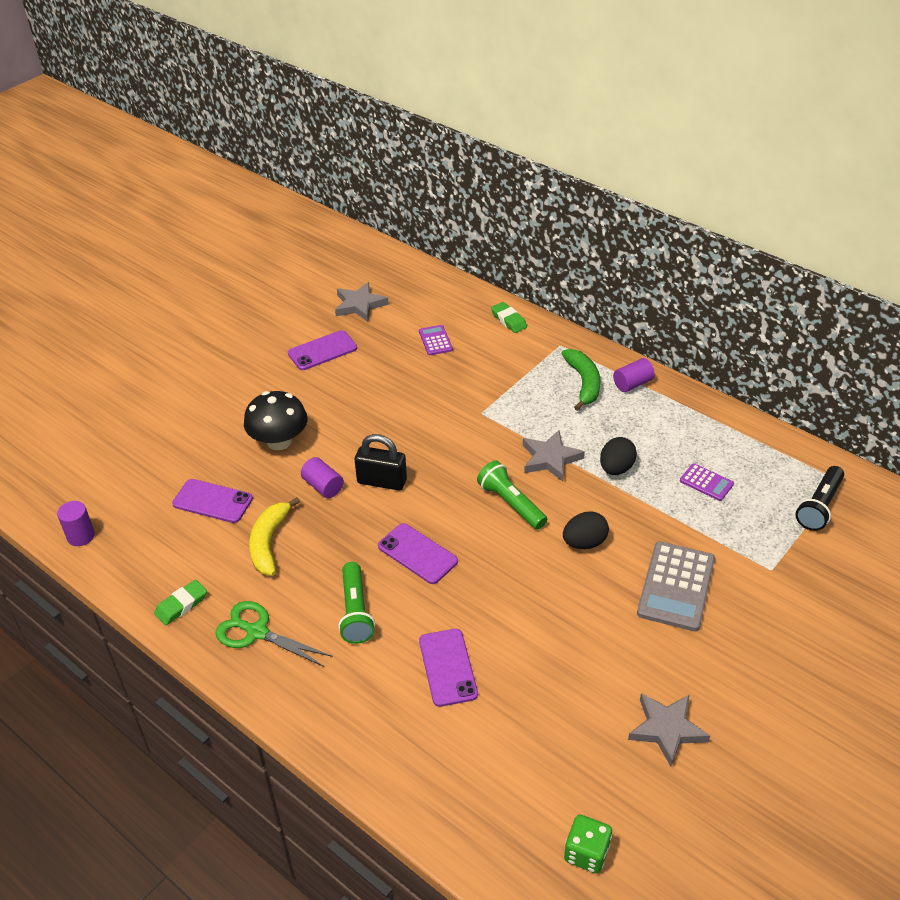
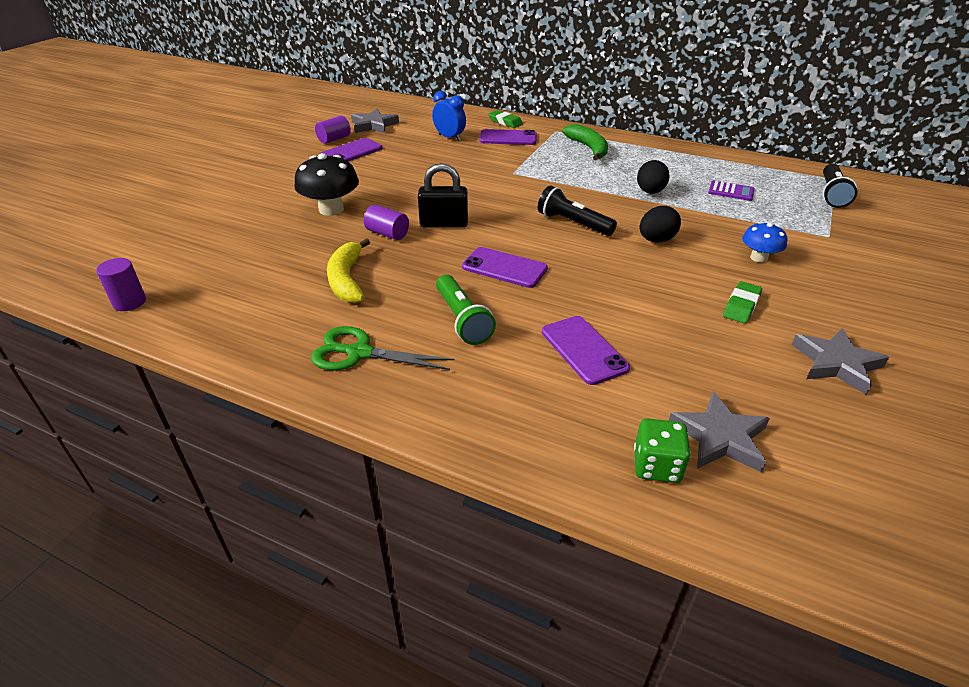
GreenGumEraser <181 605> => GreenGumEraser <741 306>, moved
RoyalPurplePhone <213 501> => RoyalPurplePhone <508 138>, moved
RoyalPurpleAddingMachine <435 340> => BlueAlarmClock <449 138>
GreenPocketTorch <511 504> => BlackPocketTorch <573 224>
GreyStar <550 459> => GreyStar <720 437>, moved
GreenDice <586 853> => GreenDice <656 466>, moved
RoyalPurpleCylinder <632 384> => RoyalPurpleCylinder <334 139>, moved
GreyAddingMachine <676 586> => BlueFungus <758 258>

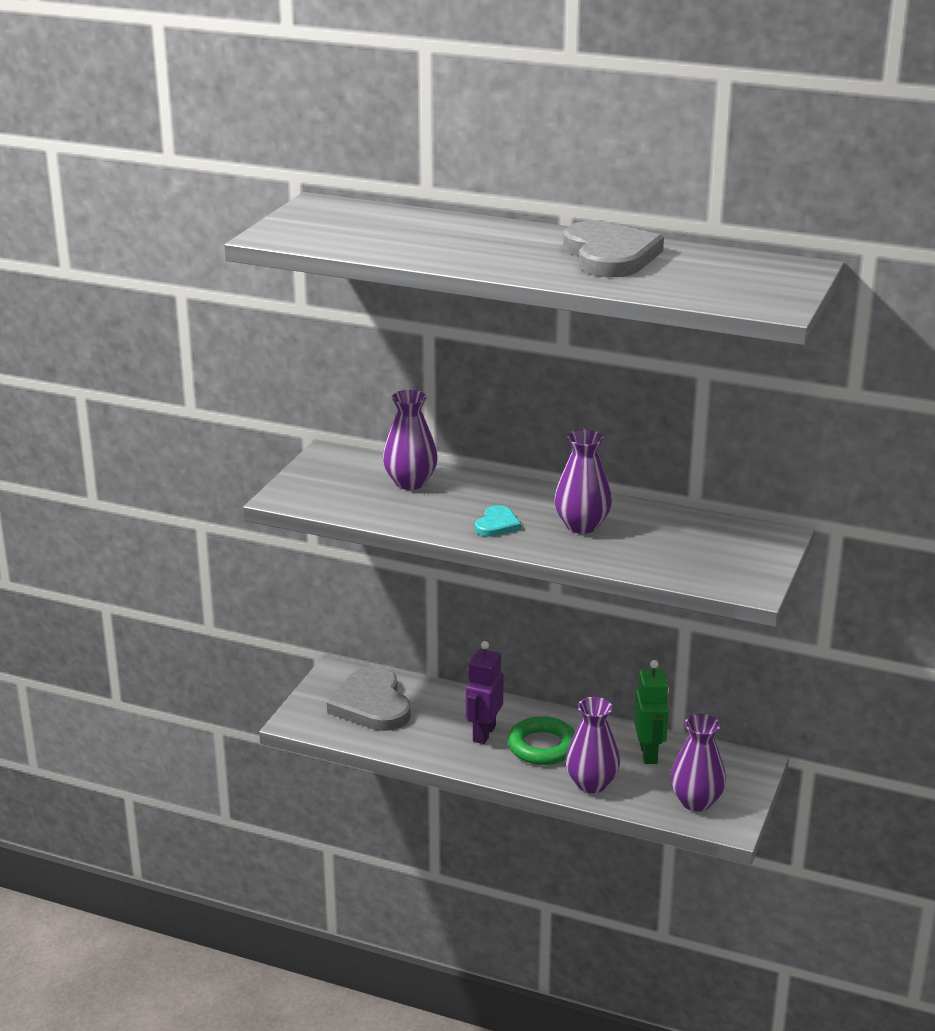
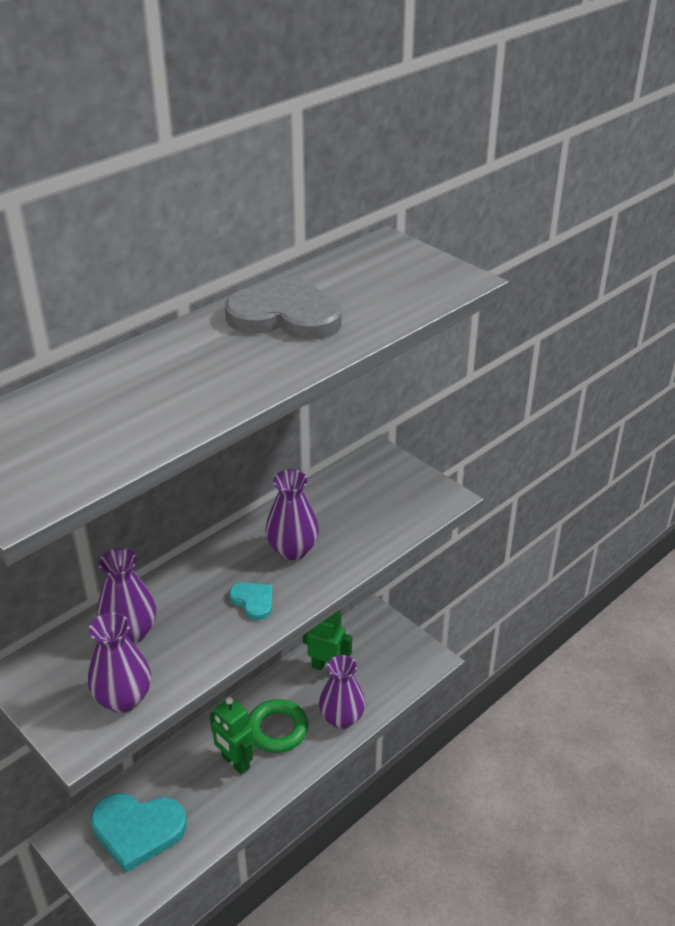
GreyHeart <371 704> => TealHeart <137 830>
RoyalPurpleRobotFigure <483 733> => GreenRobotFigure <235 762>
RoyalPurpleVase <696 801> => RoyalPurpleVase <123 699>, moved

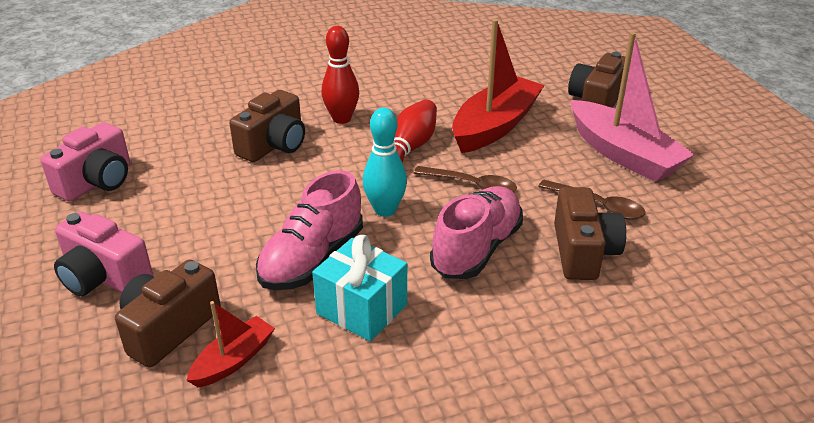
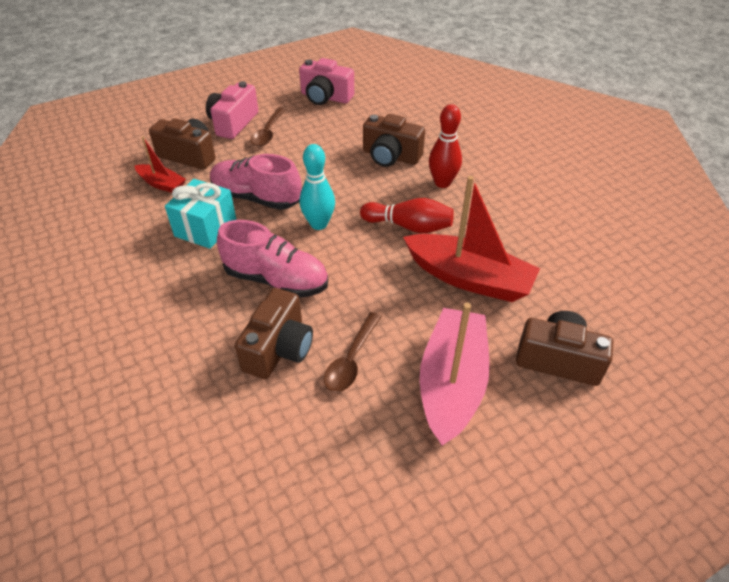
DarkBrownSpoon <472 186> => DarkBrownSpoon <268 132>, moved
DarkBrownCamera <583 252> => DarkBrownCamera <279 349>, 60 degrees counterclockwise
RosySailboat <623 154> => RosySailboat <451 383>, 150 degrees clockwise

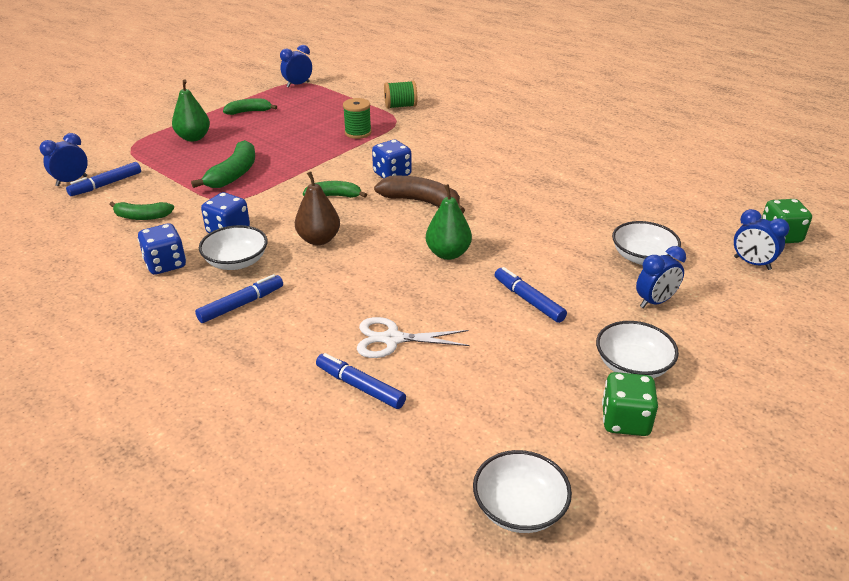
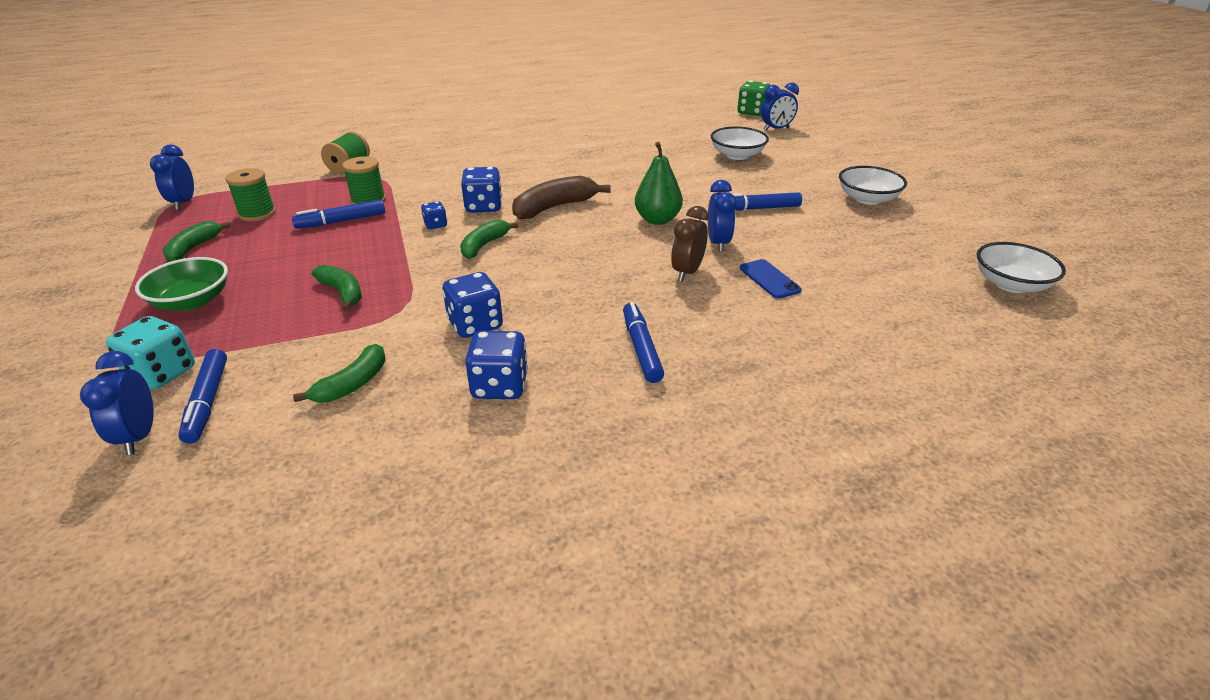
GreenPear <193 138> => GreenBowl <192 301>
GreenToyBanana <233 174> => GreenToyBanana <342 293>, x0.65
PureWhiteBowl <236 262> => nothing
DarkBrownPear <319 239> => nothing
BlueFeltPen <360 386> => BlueFeltPen <341 221>, moved
PureWhiteShears <392 339> => BluePhone <769 279>
GreenDice <625 421> => nothing
BlueAlarmClock <655 302> => BlueAlarmClock <718 243>, moved
nothing => TealDice <162 373>
nothing => GreenSpool <257 214>
nothing => BlueDice <435 225>
nothing => DarkBrownAlarmClock <687 272>

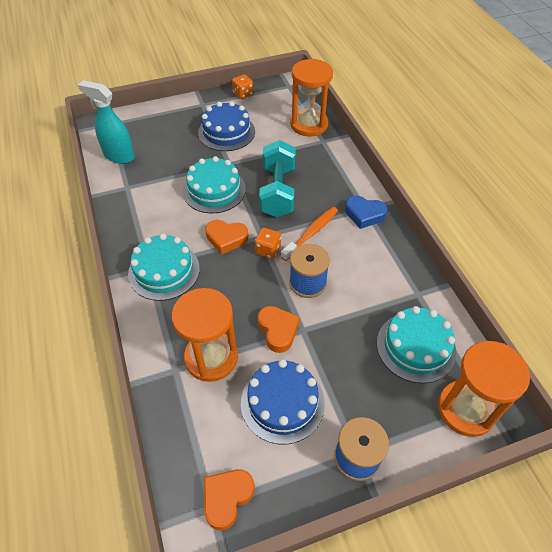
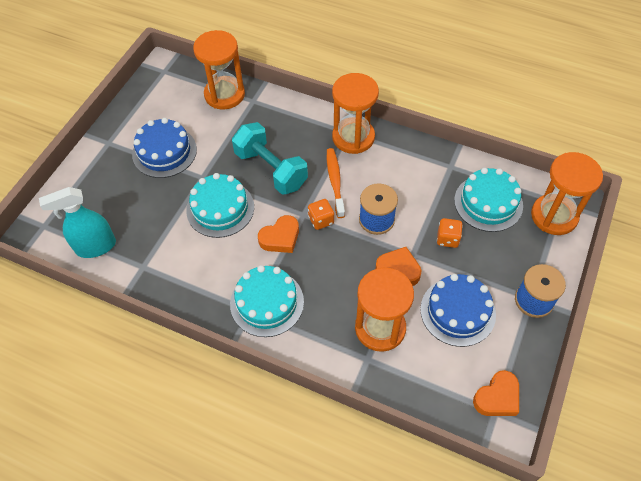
OrangeHeart <227 498> => OrangeHeart <497 397>, 120 degrees counterclockwise
OrangeDice <243 94> => OrangeDice <447 239>, moved
BlueHeart <364 214> => OrangeSandglass <353 137>

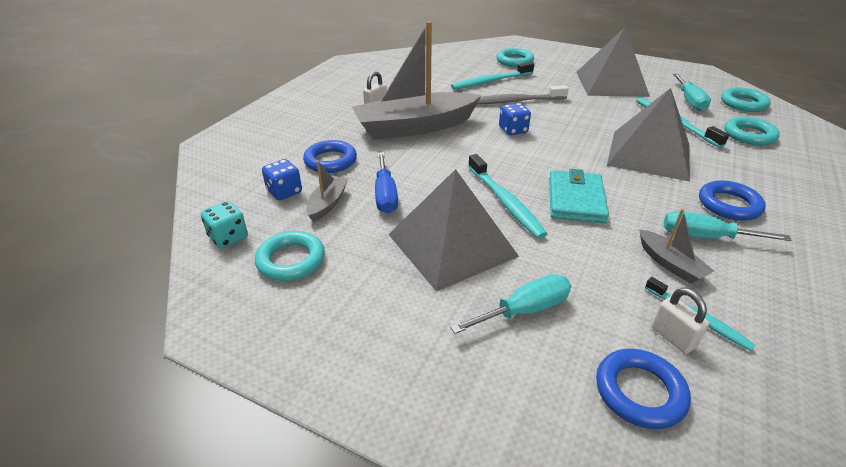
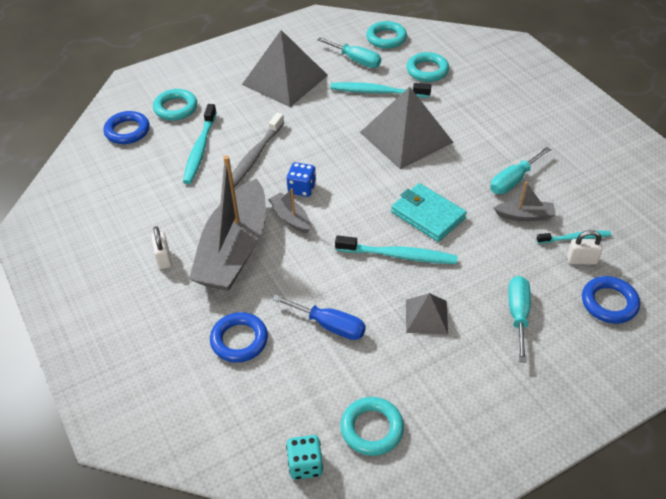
BlueDice <284 192> => nothing
GreySailboat <328 203> => GreySailboat <290 218>, moved
GreySolidPyramid <452 245> => GreySolidPyramid <426 316>, x0.50
BlueRing <729 205> => BlueRing <127 131>, moved

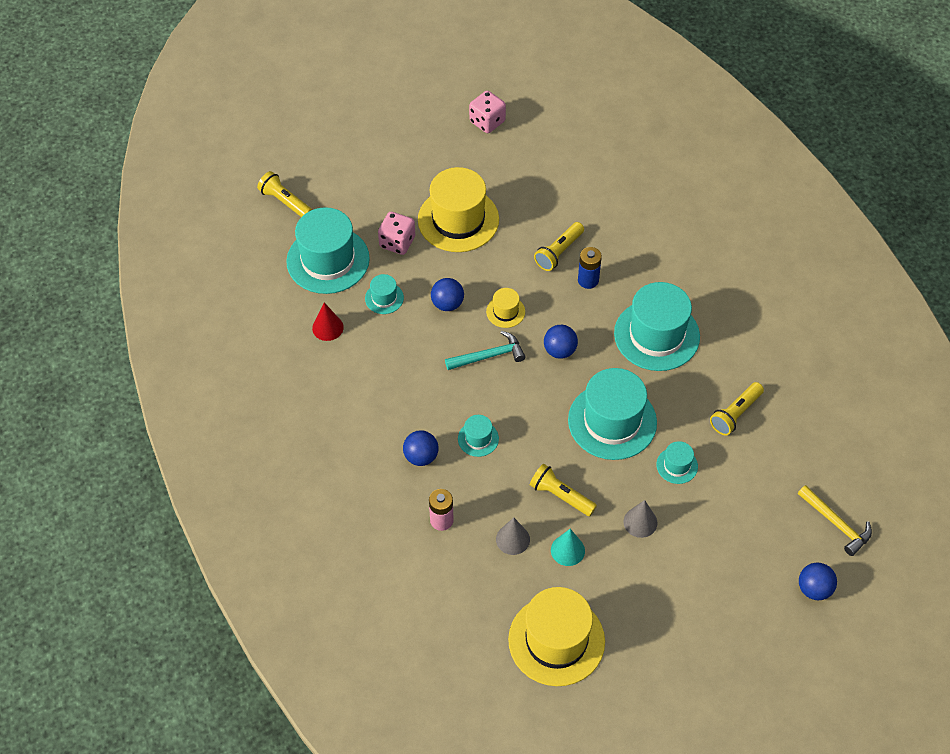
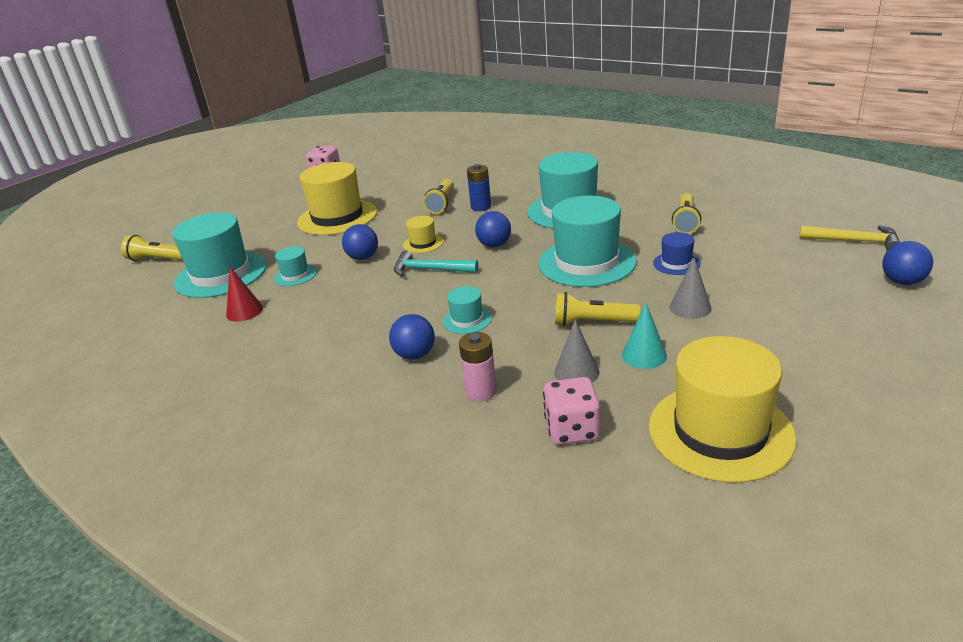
RosyDice <397 242> => RosyDice <572 430>, moved
TealHammer <489 356> => TealHammer <430 270>, 120 degrees counterclockwise
TealTallHat <677 465> => BlueTallHat <676 263>

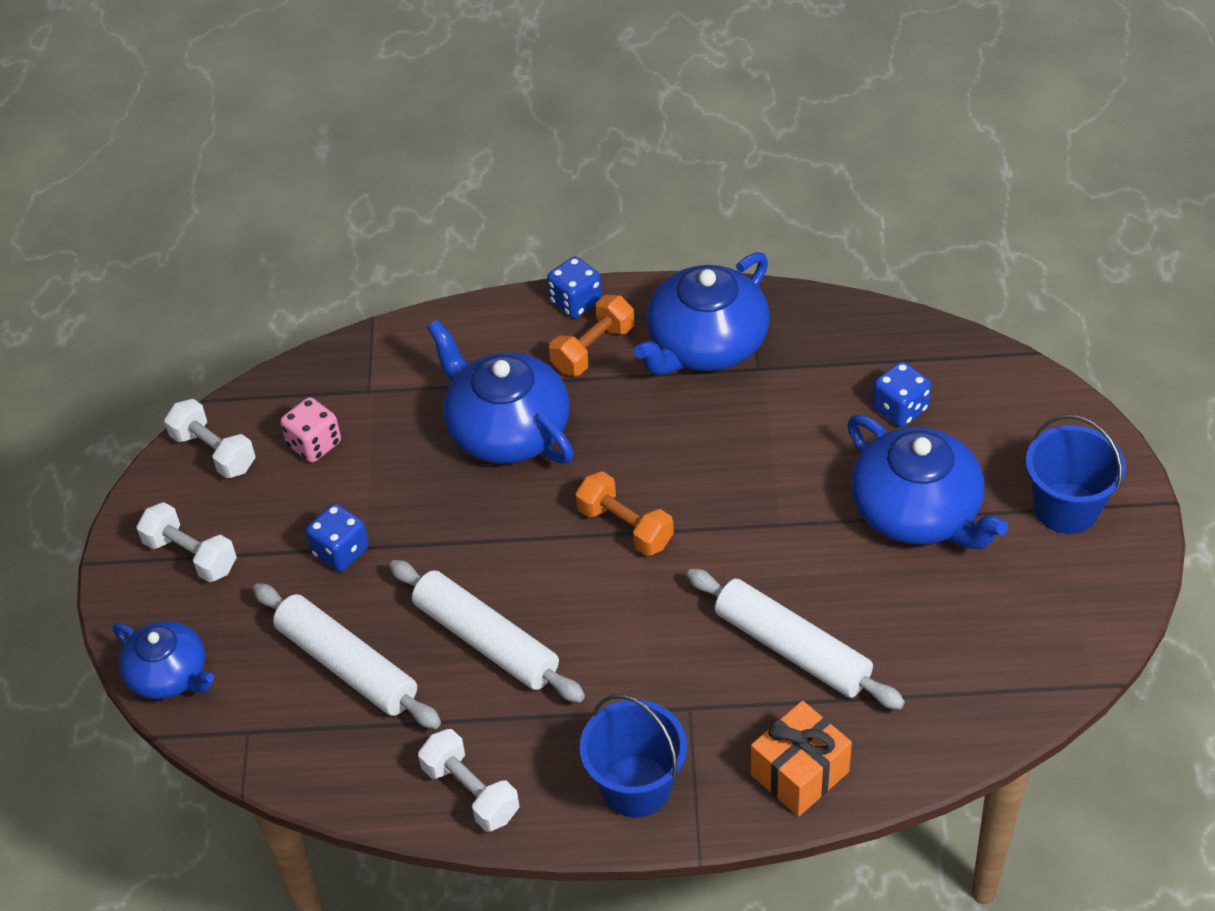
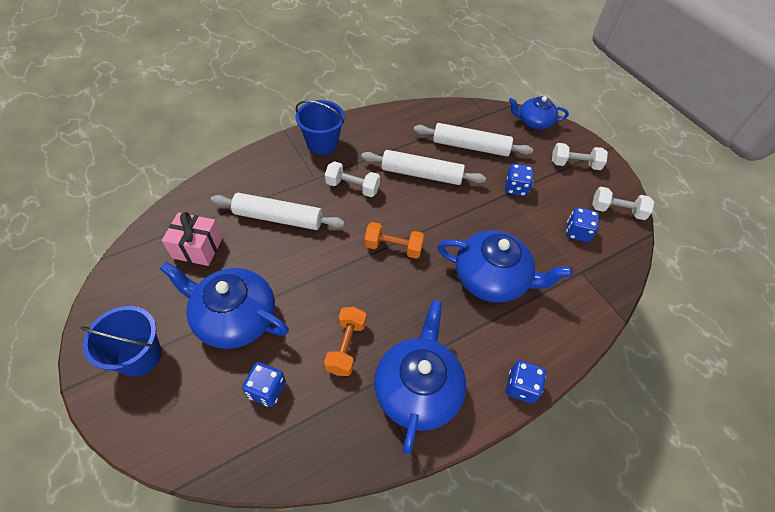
RosyDice <314 444> => BlueDice <577 232>
PureWhiteFreeWeight <471 792> => PureWhiteFreeWeight <352 187>, moved
OrangeFreeWeight <593 349> => OrangeFreeWeight <346 346>, moved
OrangeGift <799 773> => nothing
nothing => RosyGift <197 248>

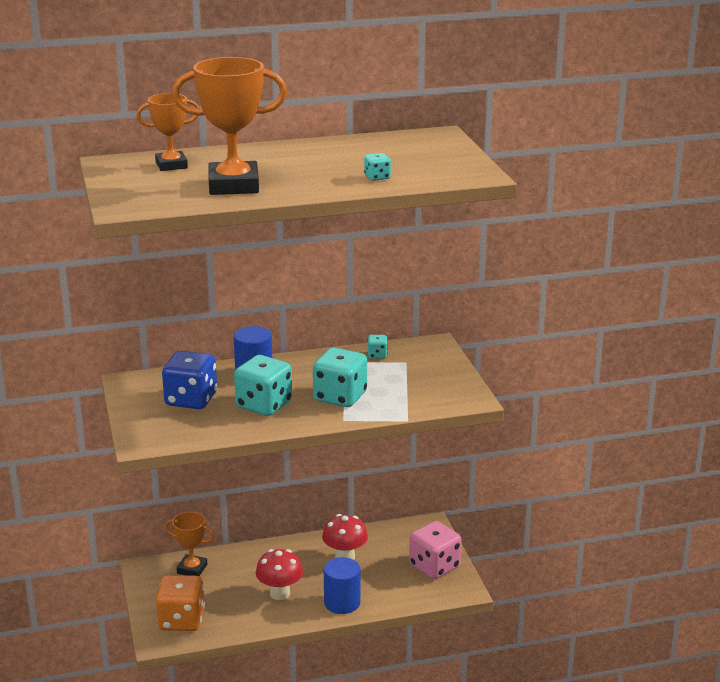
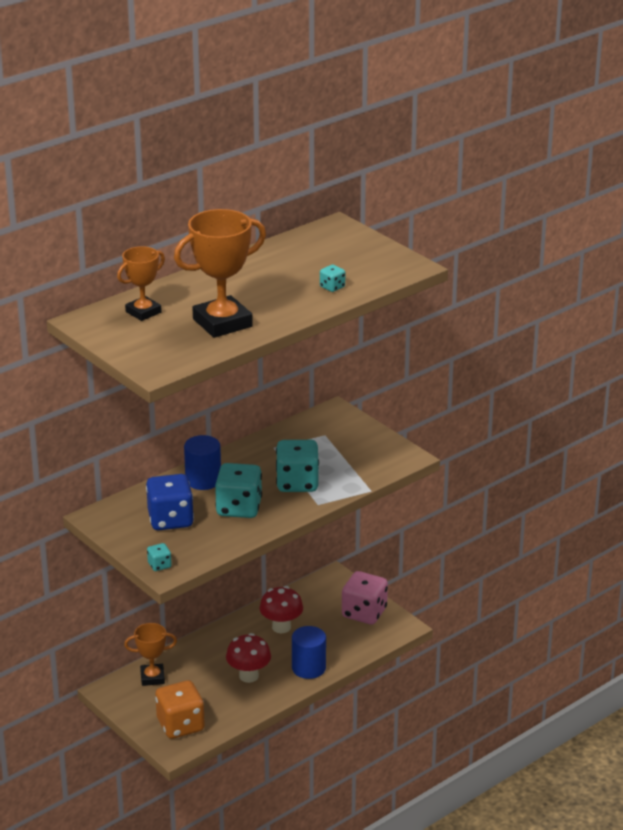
TealDice <377 355> => TealDice <159 565>, moved

